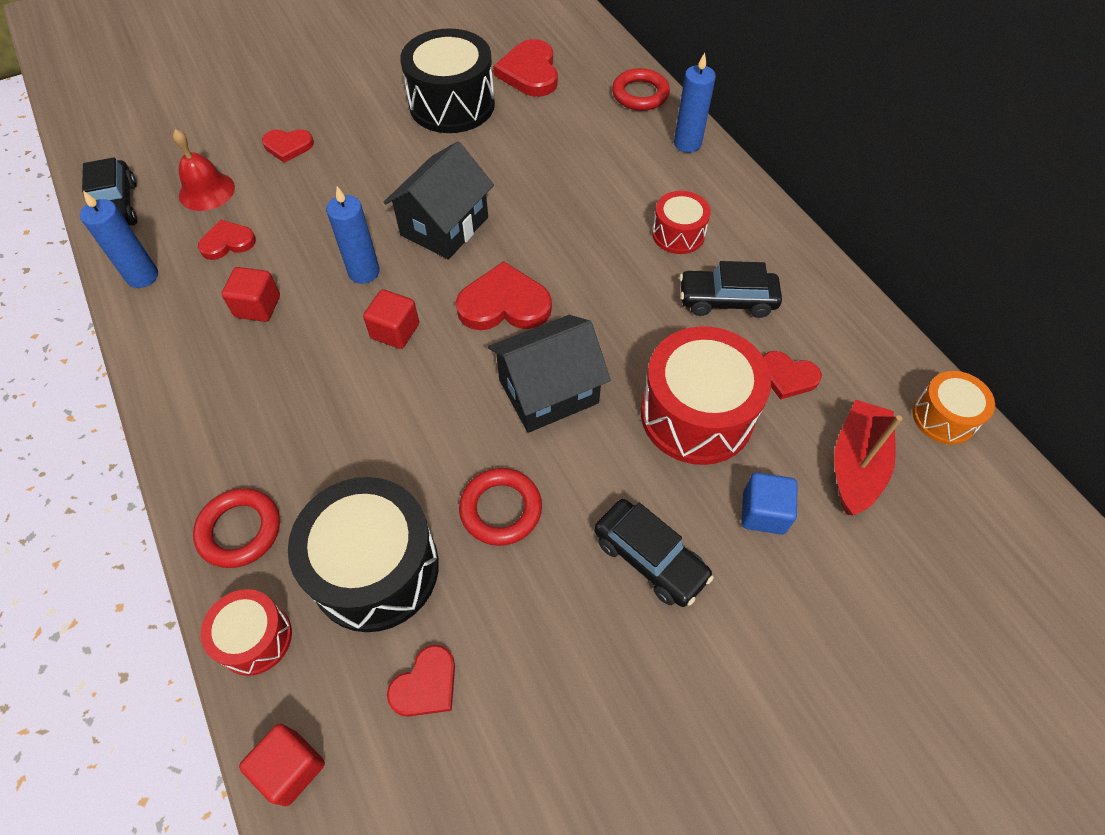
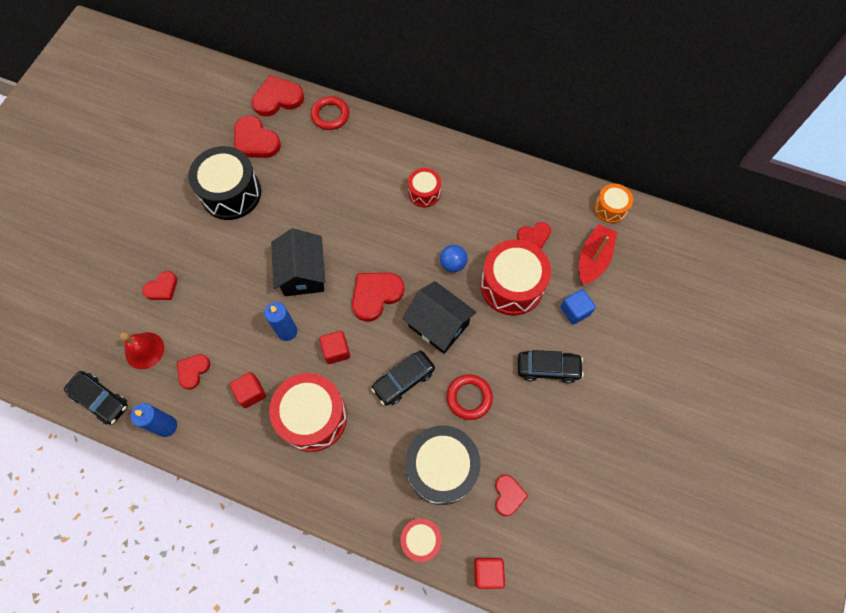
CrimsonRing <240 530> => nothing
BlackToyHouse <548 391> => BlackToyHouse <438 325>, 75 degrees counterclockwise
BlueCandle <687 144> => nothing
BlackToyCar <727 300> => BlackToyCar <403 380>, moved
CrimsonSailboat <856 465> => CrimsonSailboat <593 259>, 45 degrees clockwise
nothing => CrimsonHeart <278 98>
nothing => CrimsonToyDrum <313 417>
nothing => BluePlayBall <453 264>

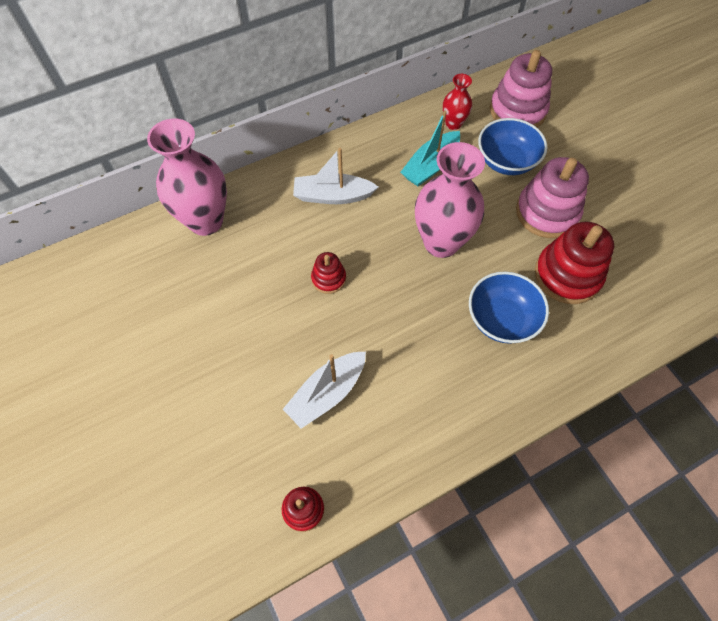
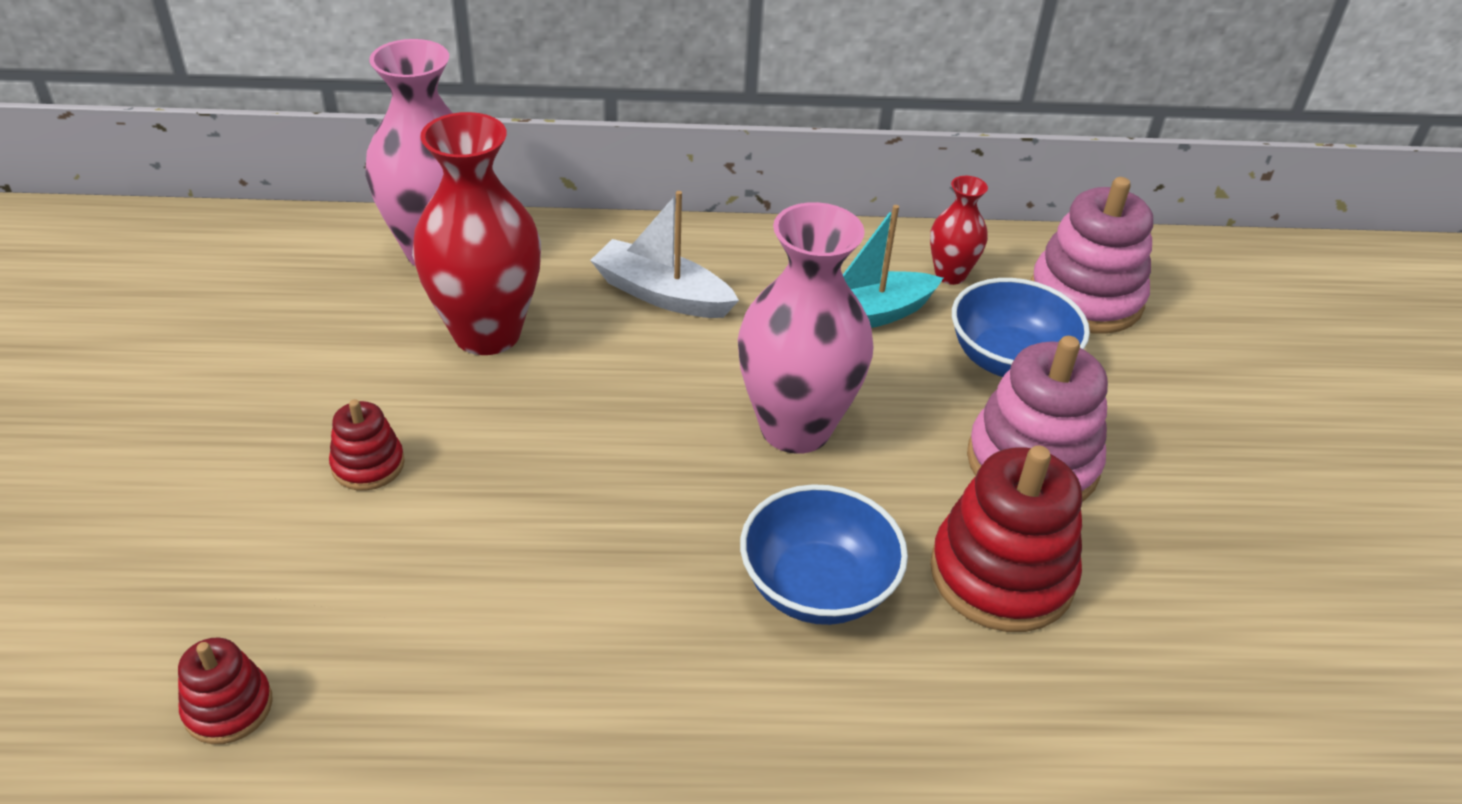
PureWhiteSailboat <327 393> => nothing
CrimsonRingStacker <328 278> => CrimsonRingStacker <368 465>, moved
nothing => CrimsonVase <487 333>

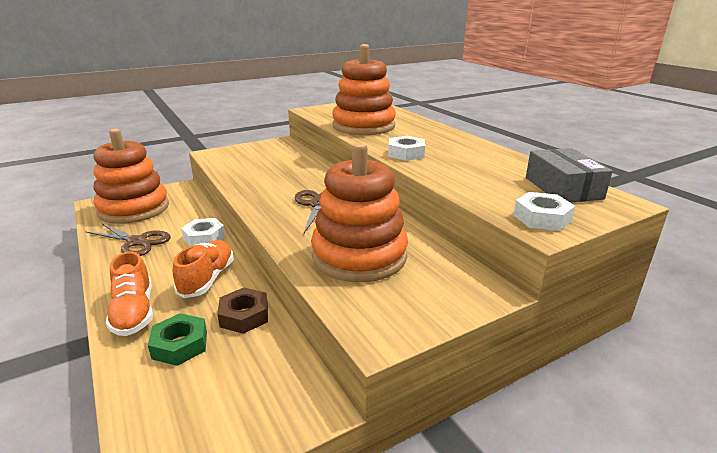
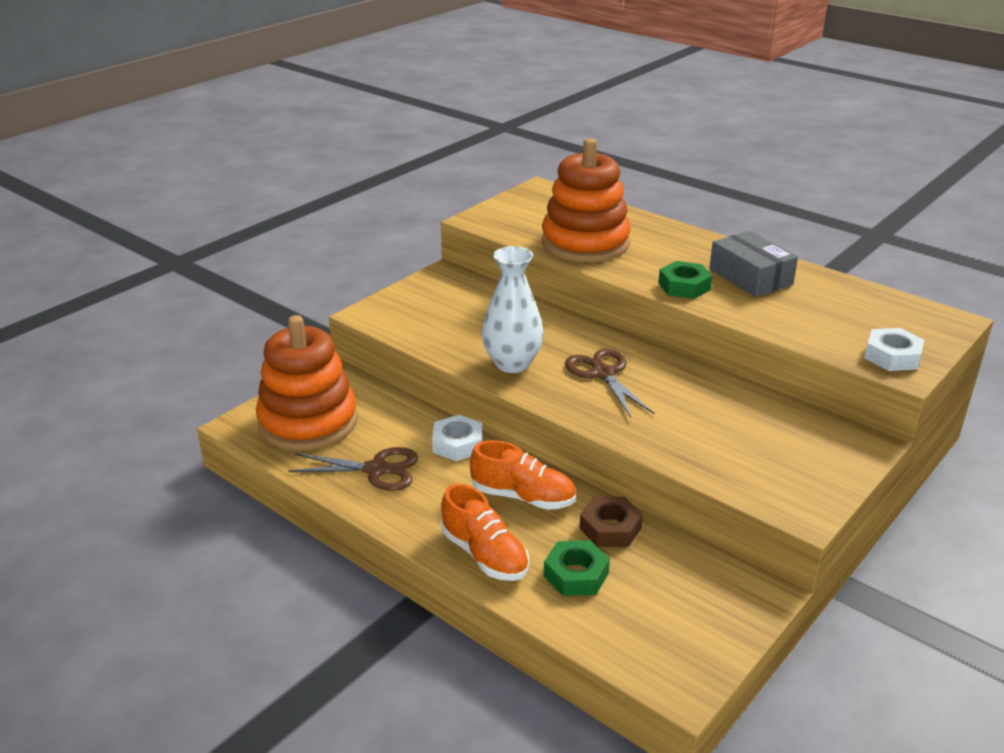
OrangeSneaker <207 279> => OrangeSneaker <523 497>, 120 degrees clockwise
OrangeRingStacker <359 256> => nothing
PureWhiteNut <406 153> => GreenNut <684 286>
GreyParcel <563 188> => GreyParcel <750 277>, moved
nothing => PureWhiteVase <512 363>

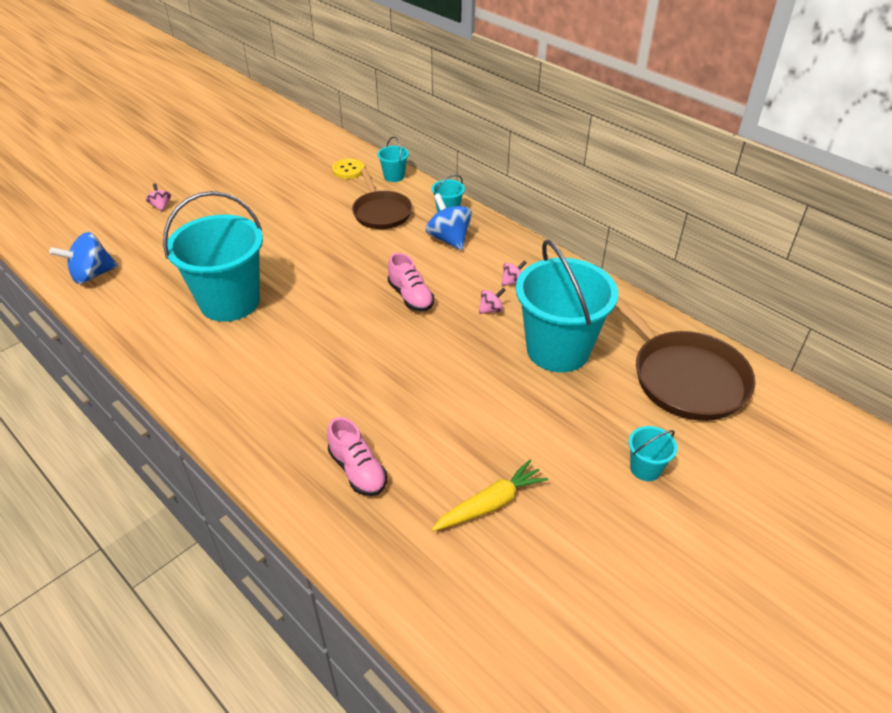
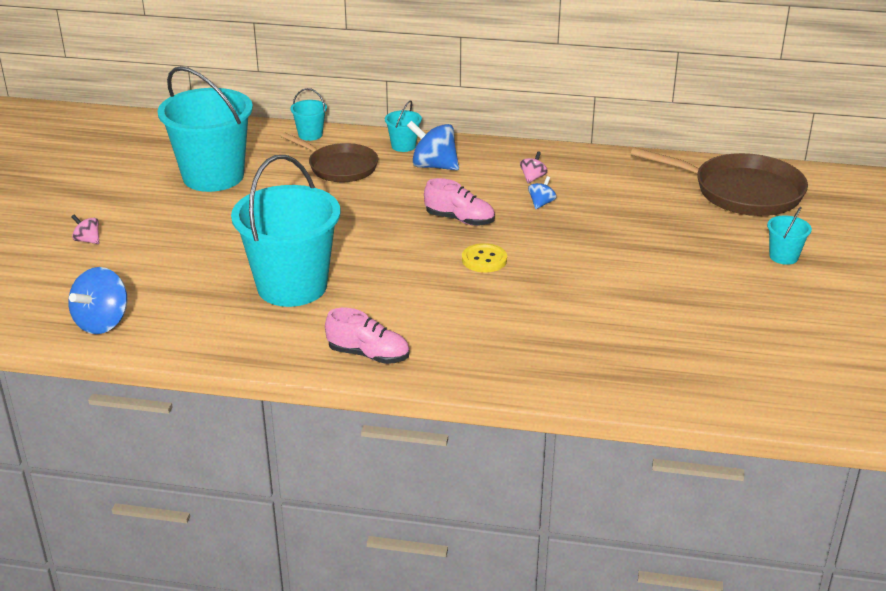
RosySneaker <357 470> => RosySneaker <368 355>, moved
YellowButton <348 170> => YellowButton <484 260>, moved
YellowRootVegetable <490 504> => nothing
RosyWhirligig <491 310> => BlueWhirligig <541 203>
TealBucket <558 350> => TealBucket <213 176>, moved

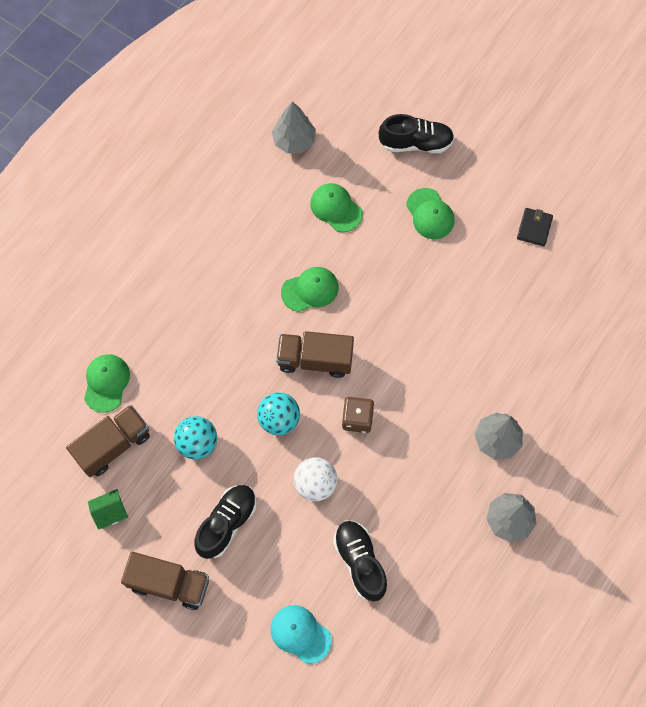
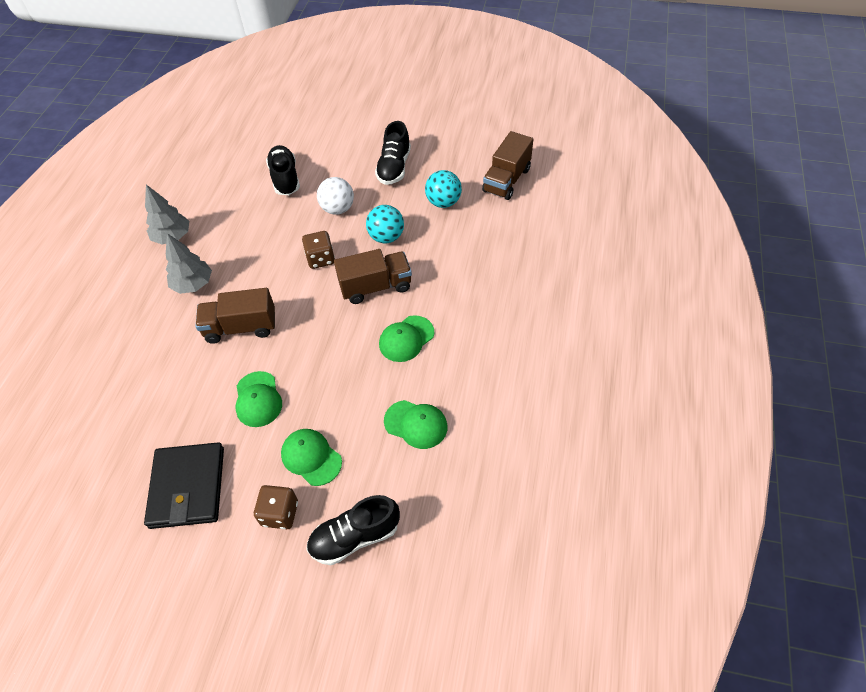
GreenPeakedCap <106 383> => GreenPeakedCap <258 399>, moved
GreenToyHouse <110 512> => nothing
DarkBrownLorry <169 583> => DarkBrownLorry <241 327>, moved
TealPeakedCap <300 634> => nothing
GreyToyTree <294 141> => nothing
BlackSneaker <360 562> => BlackSneaker <285 178>, 150 degrees counterclockwise
BlackWallet <534 228> => BlackWallet <188 487>, x1.98
nothing => DarkBrownDice <280 513>

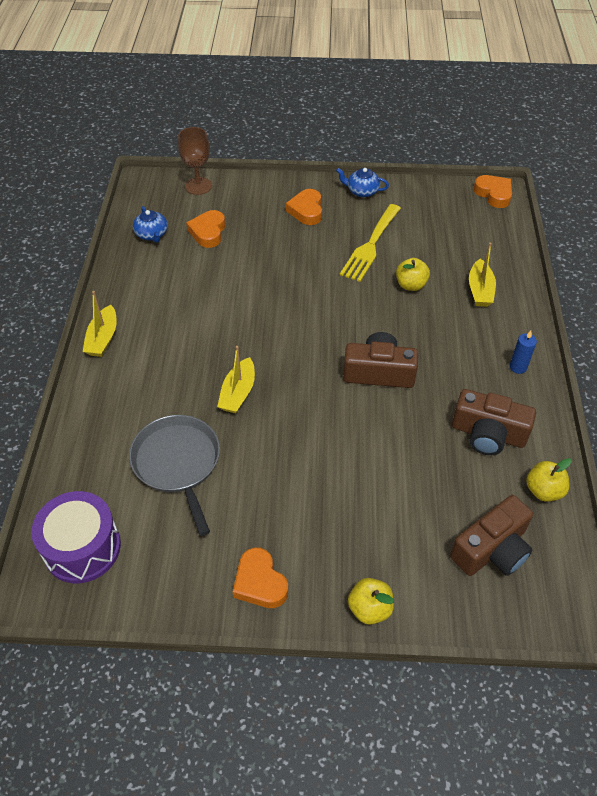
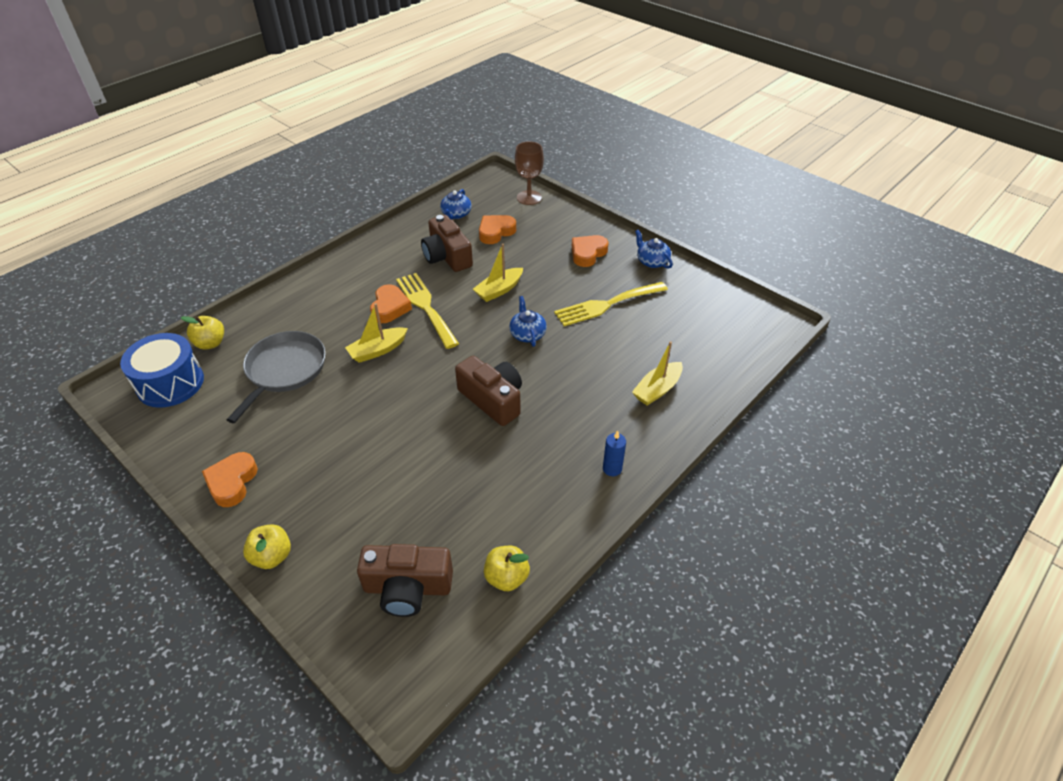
RoyalPurpleToyDrum <82 548> => BlueToyDrum <170 383>
YellowSailboat <103 338> => YellowSailboat <499 290>, moved
YellowApple <411 285> => YellowApple <210 343>, moved
DarkBrownCamera <488 434> => DarkBrownCamera <447 256>, moved
OrangeHeart <493 194> => OrangeHeart <390 308>, moved
nothing => YellowDinnerFork <425 307>
nothing => BlueChinaTeapot <527 334>

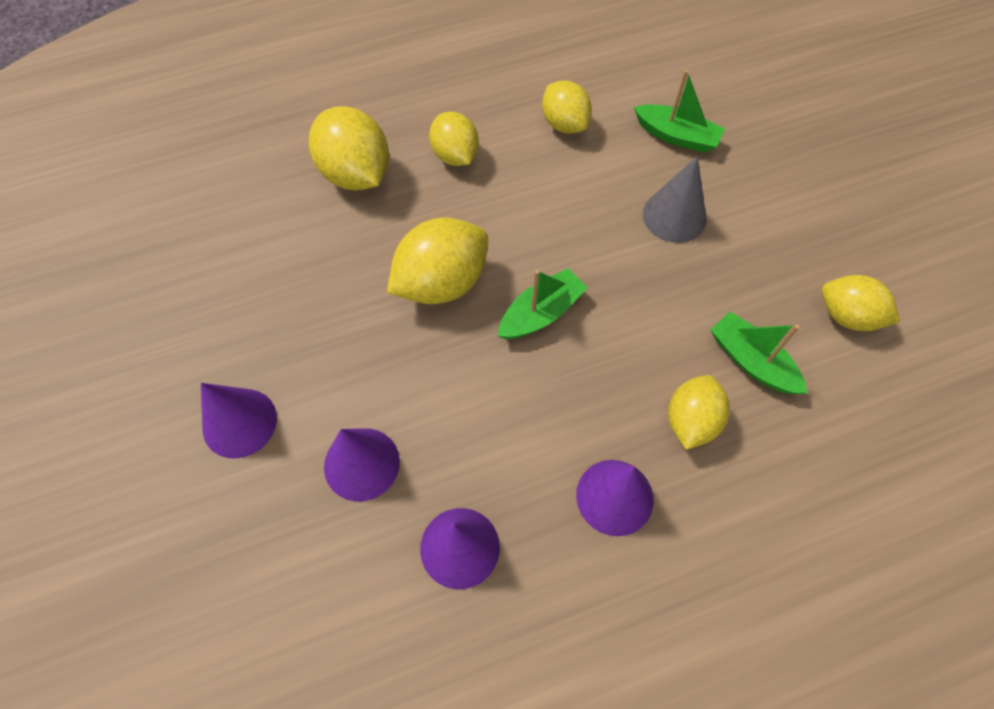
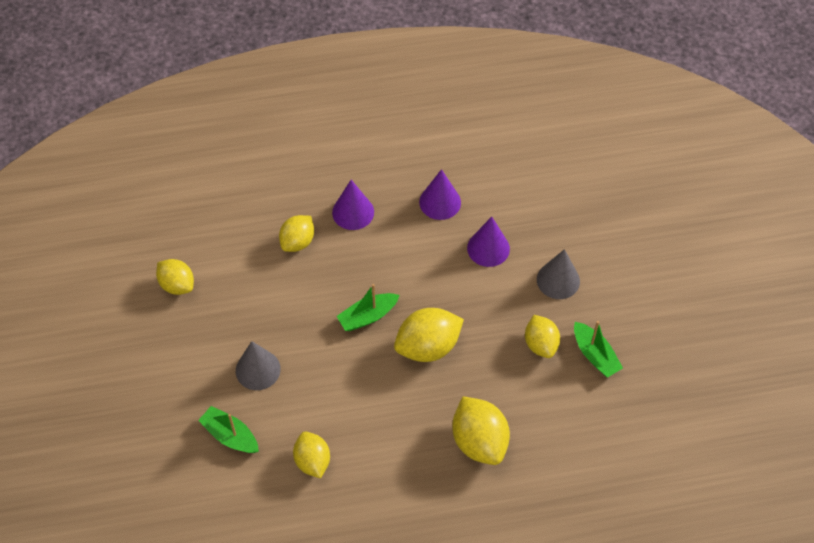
RoyalPurpleSolidCone <239 422> => GreySolidCone <558 280>
YellowCitrusFruit <455 155> => YellowCitrusFruit <540 344>, moved
GreenSailboat <751 361> => GreenSailboat <595 355>, moved

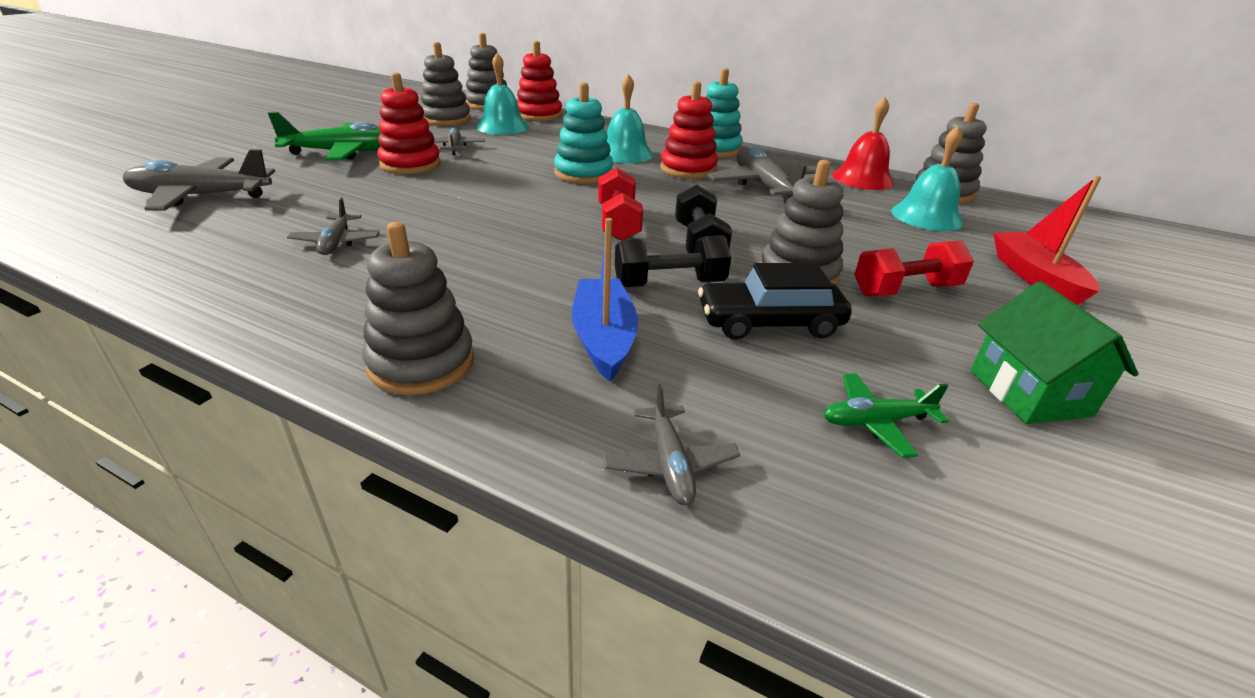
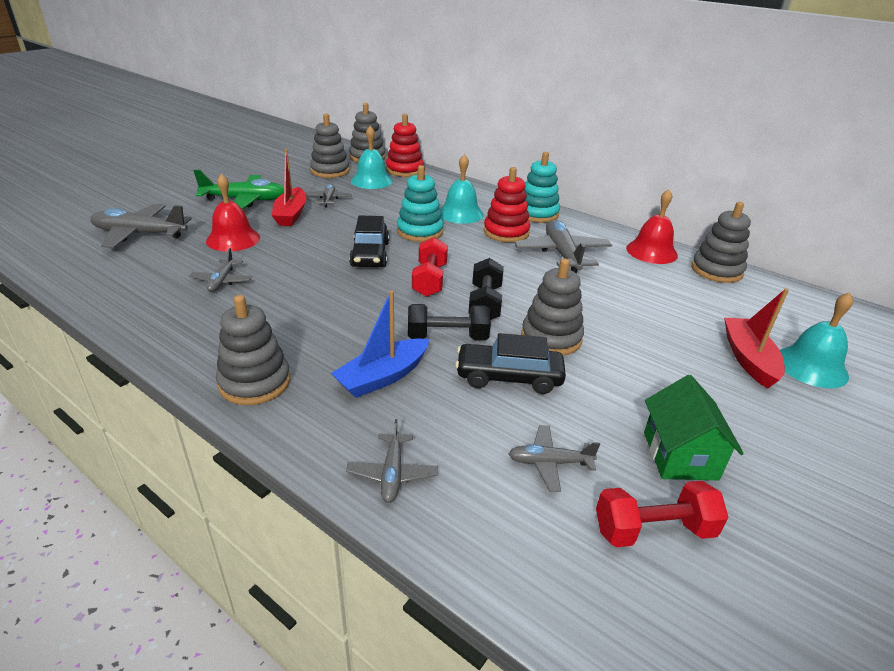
CrimsonRingStacker <410 164> => CrimsonSailboat <291 214>
BlueSailboat <604 338> => BlueSailboat <383 377>, 135 degrees counterclockwise
GreenPlane <876 421> => GreyPlane <549 463>
CrimsonFreeWeight <905 290> => CrimsonFreeWeight <653 530>, moved
TealHandBell <926 216> => TealHandBell <811 366>, moved
nothing => CrimsonHandBell <233 239>
nothing => BlackToyCar <370 254>

